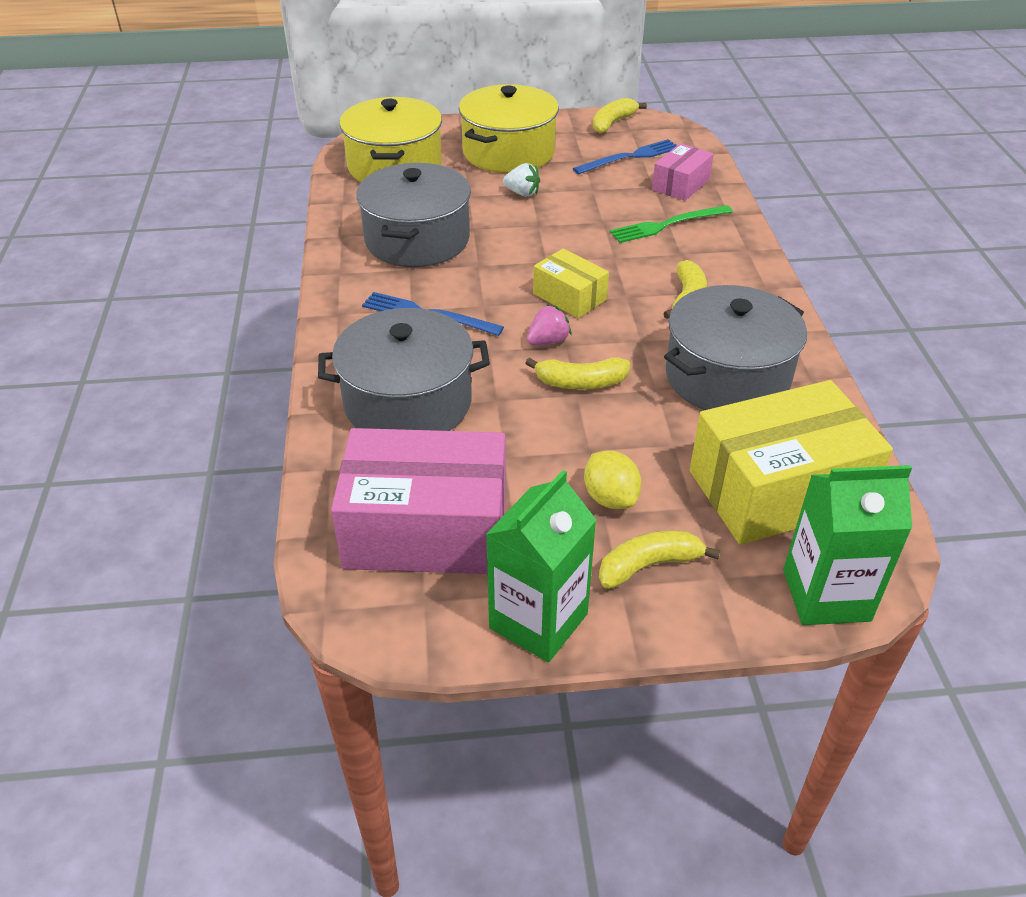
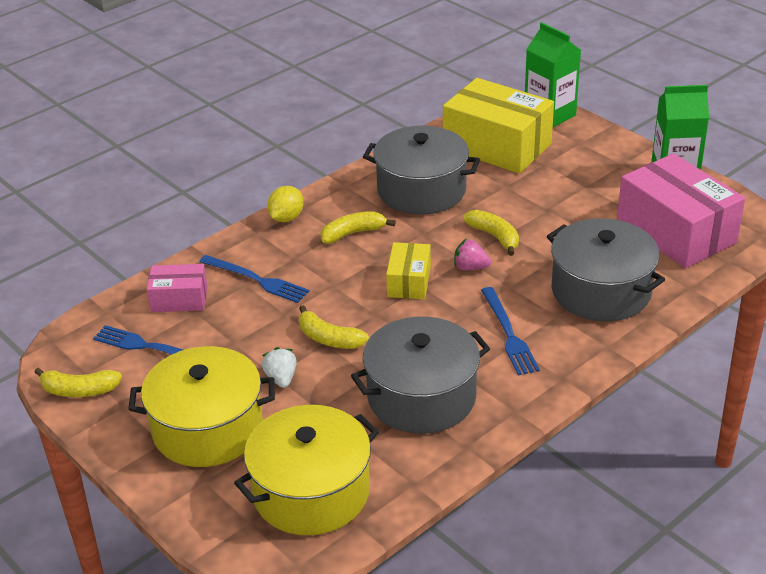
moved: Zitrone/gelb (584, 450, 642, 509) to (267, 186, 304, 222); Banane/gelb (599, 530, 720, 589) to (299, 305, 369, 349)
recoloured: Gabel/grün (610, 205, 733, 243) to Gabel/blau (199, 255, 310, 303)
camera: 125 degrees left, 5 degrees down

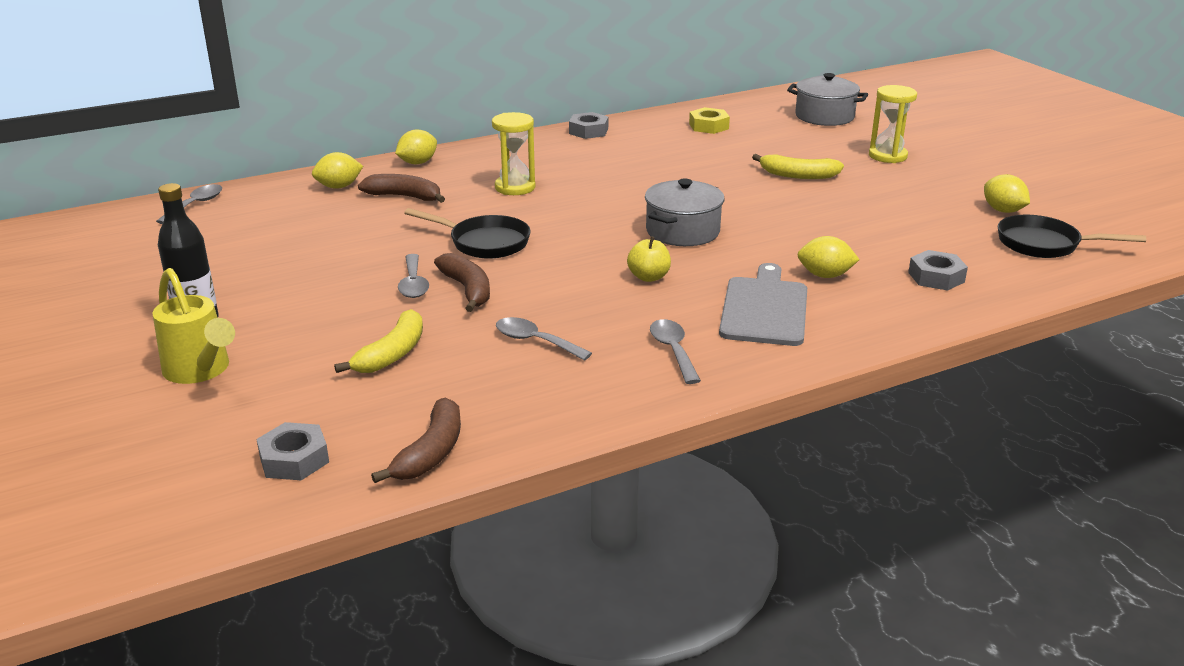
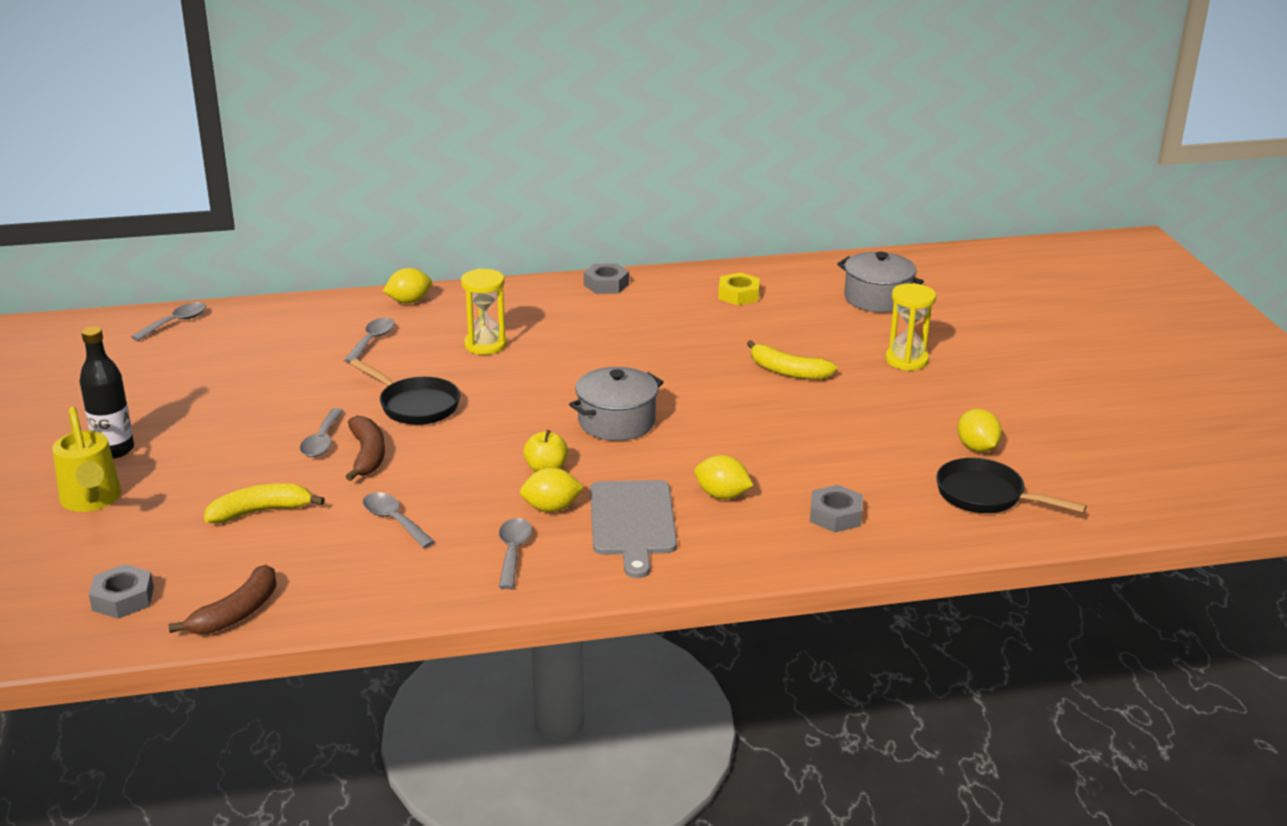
moved: Zitrone/gelb (312, 152, 363, 189) to (520, 468, 584, 512)
replaced: Banane/braun (358, 174, 445, 203) to Löffel/grau (344, 318, 395, 363)
turned: Banane/gelb (334, 309, 423, 373) = (204, 483, 325, 524) 150 degrees counterclockwise; Schneidebrett/grau (719, 263, 807, 346) = (590, 480, 677, 578) 150 degrees clockwise
camera: 15 degrees right, 0 degrees up

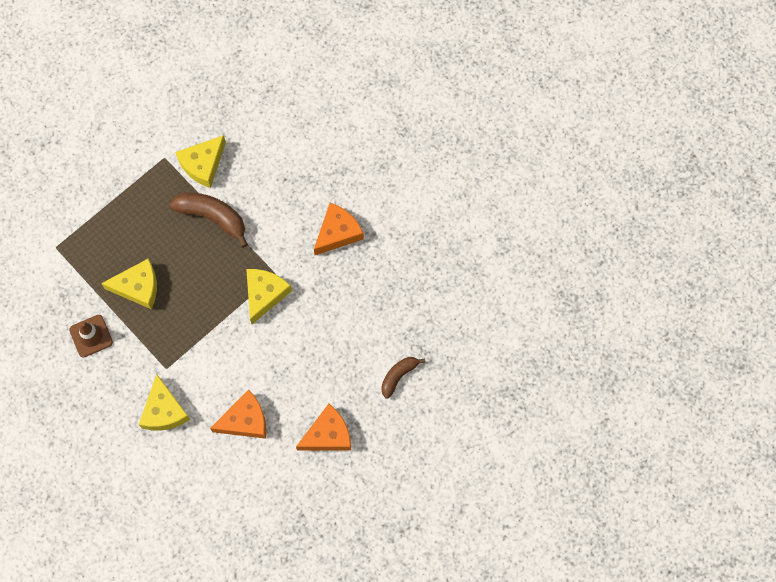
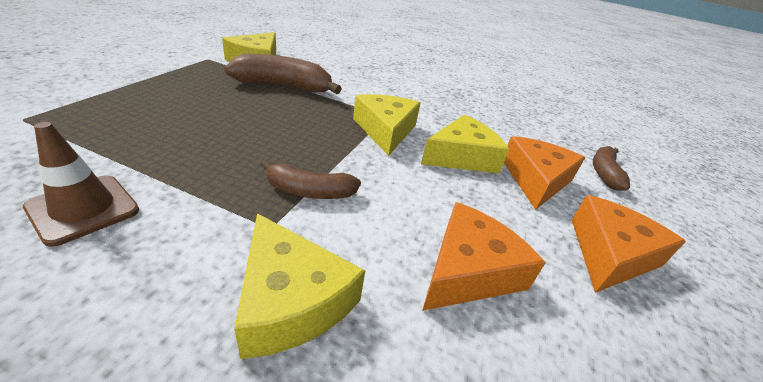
added: Banane/braun (260, 160, 361, 199)
moved: Käse/gelb (101, 259, 157, 309) to (421, 115, 509, 174); Käse/orange (314, 203, 364, 255) to (504, 136, 585, 210)
camera: 30 degrees left, 35 degrees down

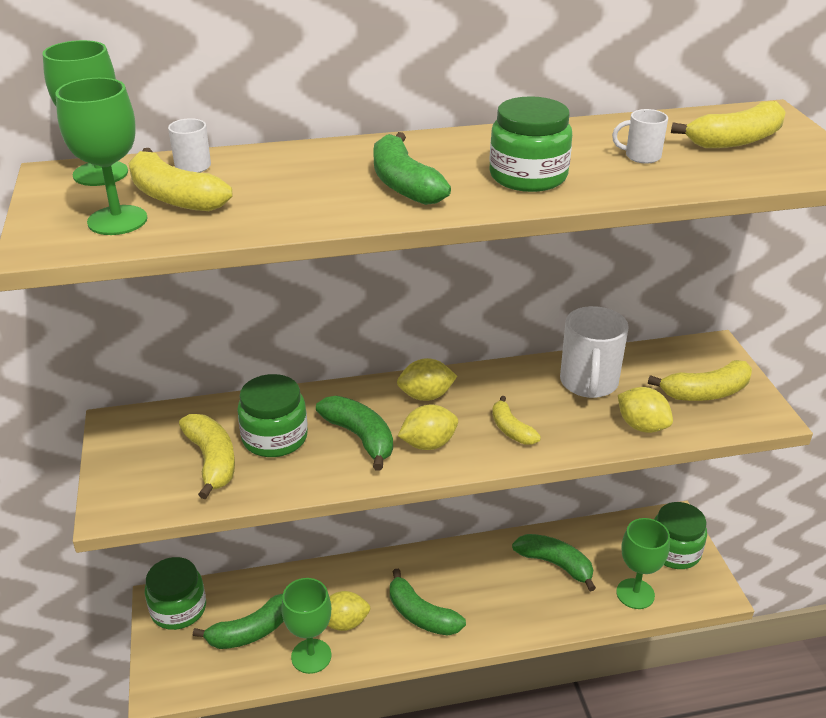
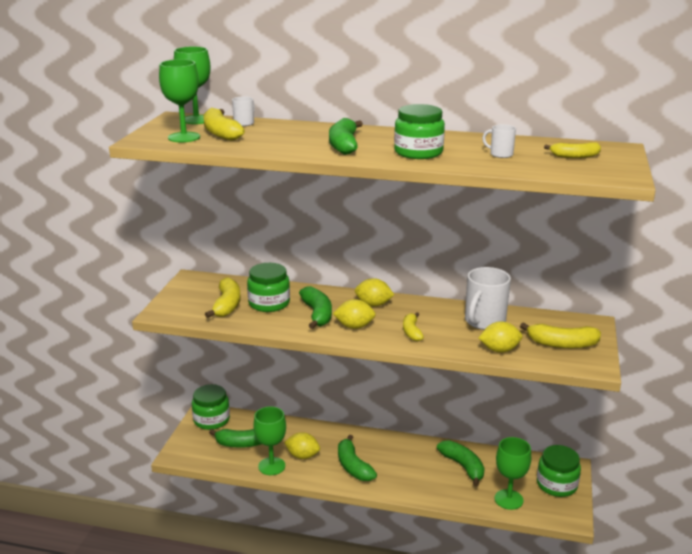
turned: Zitrone/gelb (618, 387, 673, 433) = (479, 321, 522, 353) 75 degrees counterclockwise
resized: Banane/gelb (671, 101, 786, 148) = (544, 142, 601, 158) x0.65
camera: 25 degrees right, 10 degrees down

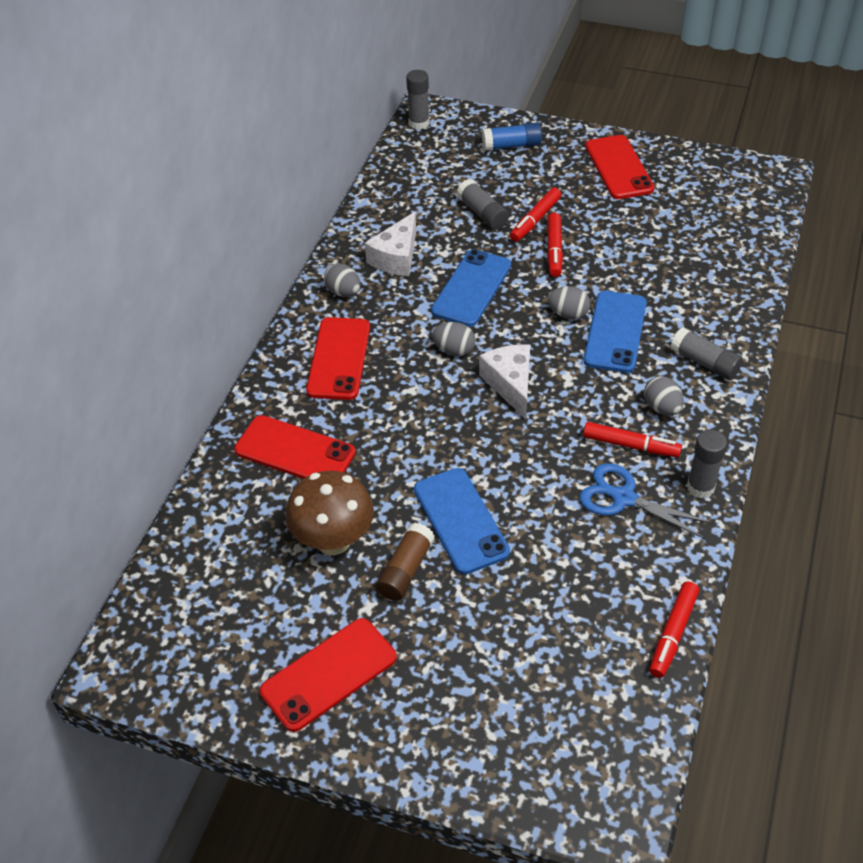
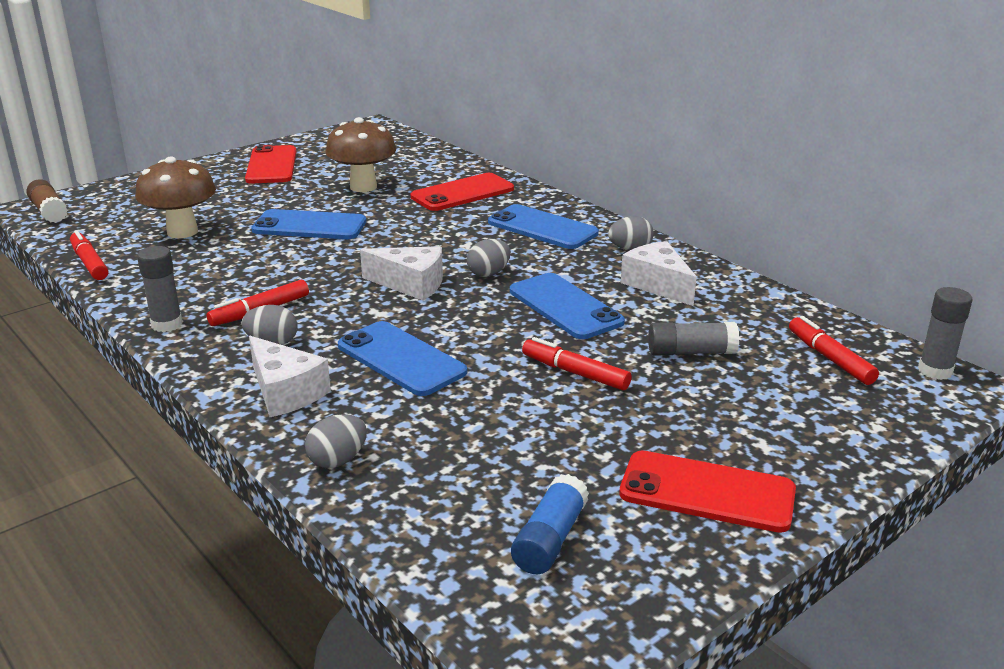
removed: Schere/blau (579, 463, 713, 539)
added: Pilz/braun (135, 157, 216, 238)
moved: Klebestift/braun (376, 523, 435, 601) to (26, 179, 68, 223); Klebestift/blau (482, 123, 542, 151) to (511, 474, 589, 574); Filzstift/rot (510, 187, 561, 242) to (789, 316, 879, 385); Ei/grau (547, 286, 590, 320) to (305, 414, 367, 468)
replaced: Klebestift/grau (670, 327, 743, 380) to Käse/weiß (249, 336, 331, 417)
recoloured: Handy/rot (306, 317, 370, 400) to Handy/blau (488, 204, 599, 249)
camera: 120 degrees right, 20 degrees down

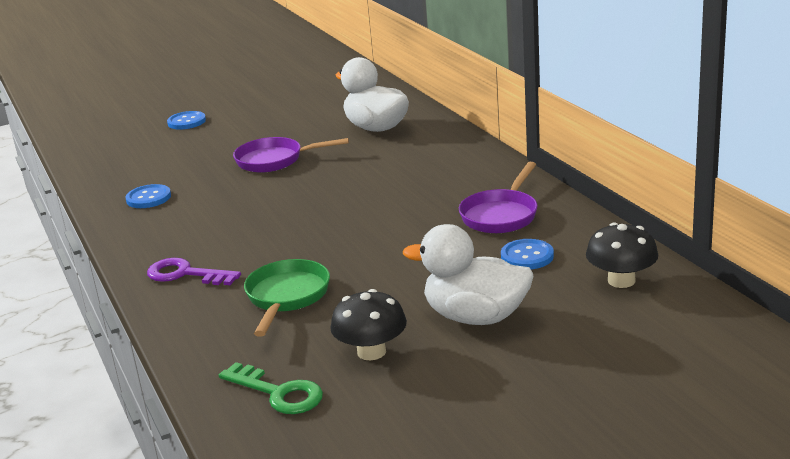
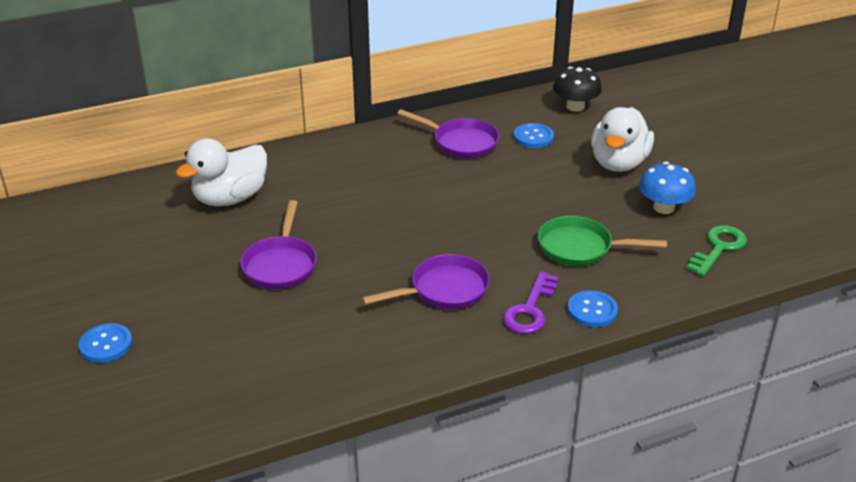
added: Pfanne/lila (362, 254, 490, 309)
moved: Knopf/blau (126, 184, 171, 208) to (568, 290, 618, 327)
recoloured: Pilz/schwarz (330, 289, 407, 360) to Pilz/blau (639, 162, 696, 214)
camera: 90 degrees left, 10 degrees up

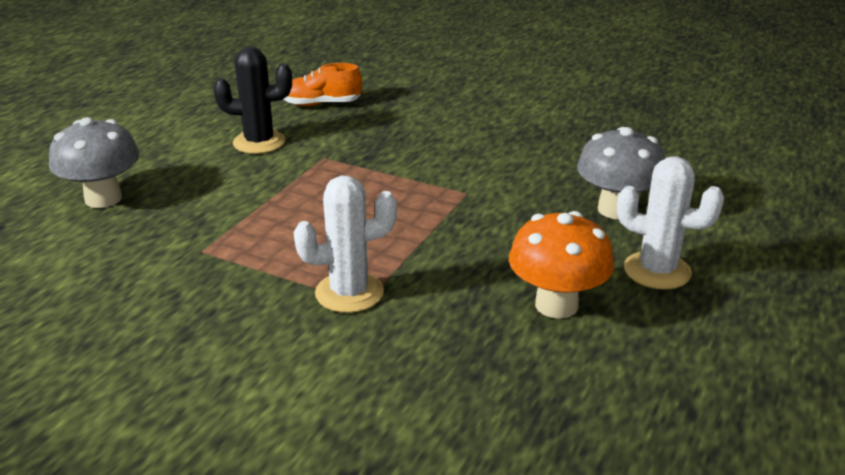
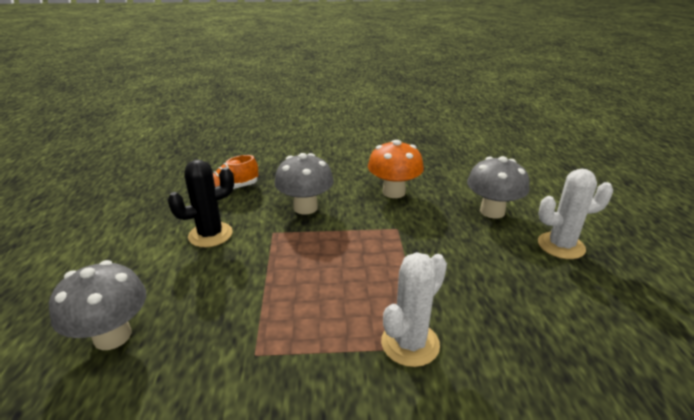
added: Pilz/grau (274, 153, 334, 214)
moved: Pilz/orange (509, 211, 614, 319) to (368, 140, 424, 198)
camera: 30 degrees left, 0 degrees up

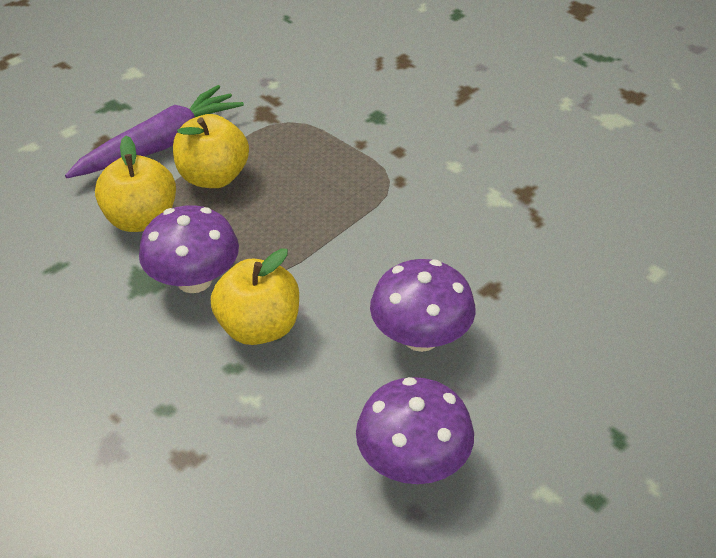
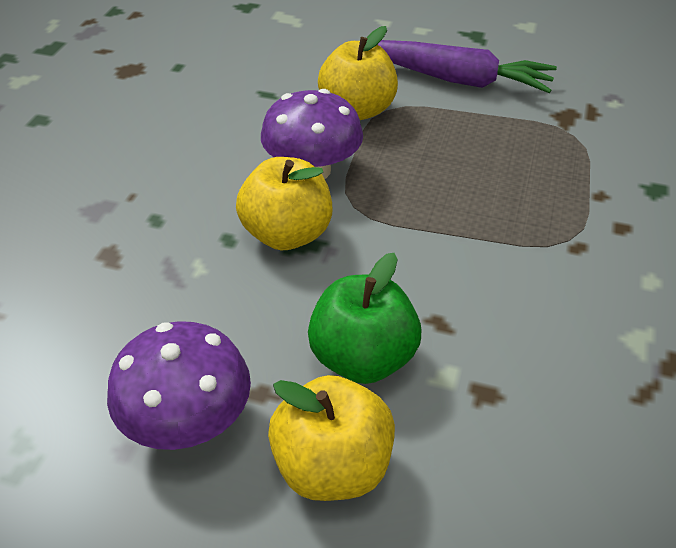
moved: Apfel/gelb (173, 114, 249, 188) to (268, 375, 395, 501)
replaced: Pilz/lila (370, 259, 475, 352) to Apfel/grün (308, 253, 421, 384)
camera: 60 degrees right, 0 degrees up

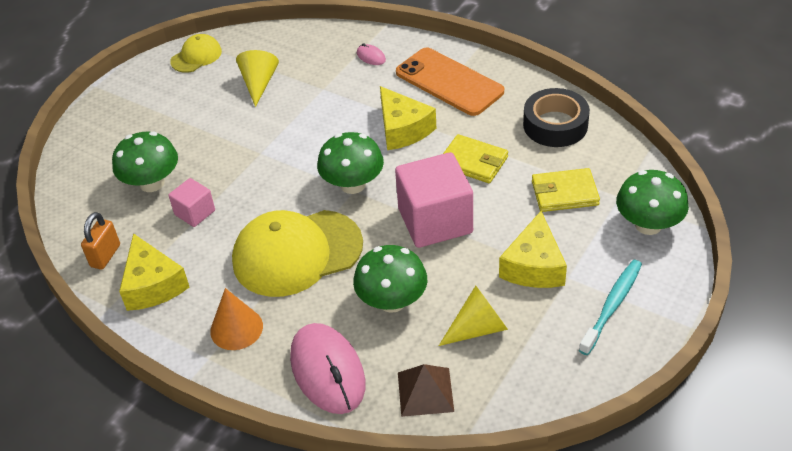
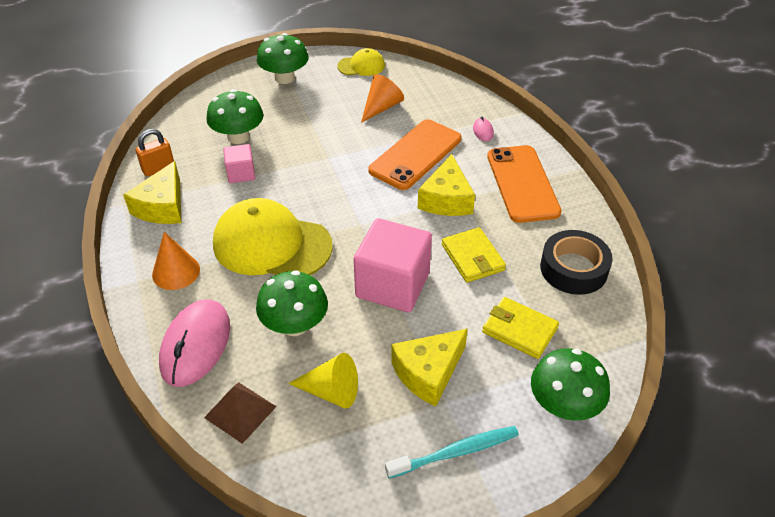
added: Handy/orange (368, 119, 461, 190)
moved: Pilz/grün (317, 132, 384, 194) to (257, 33, 308, 84)
recoloured: Kegel/gelb (236, 50, 279, 107) to Kegel/orange (361, 74, 404, 123)
camera: 35 degrees right, 0 degrees up

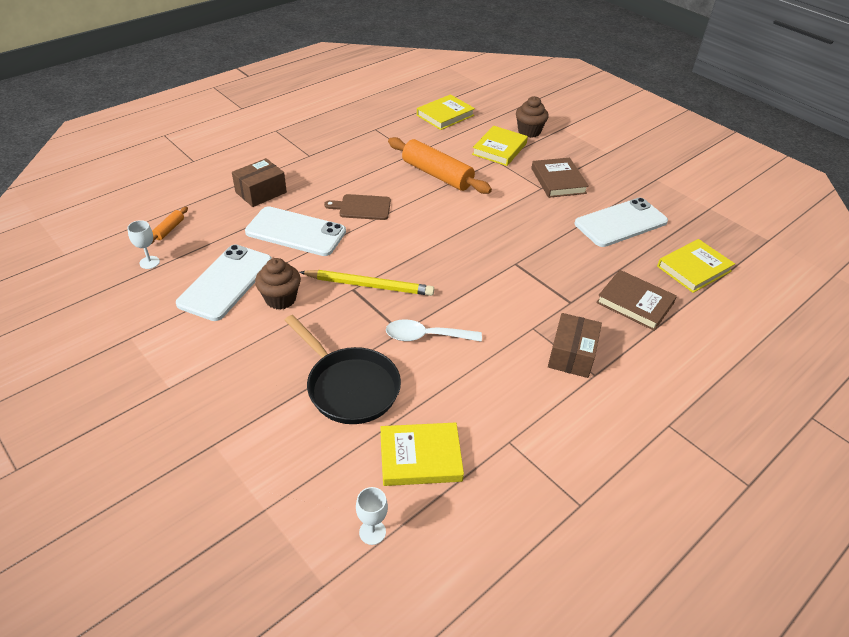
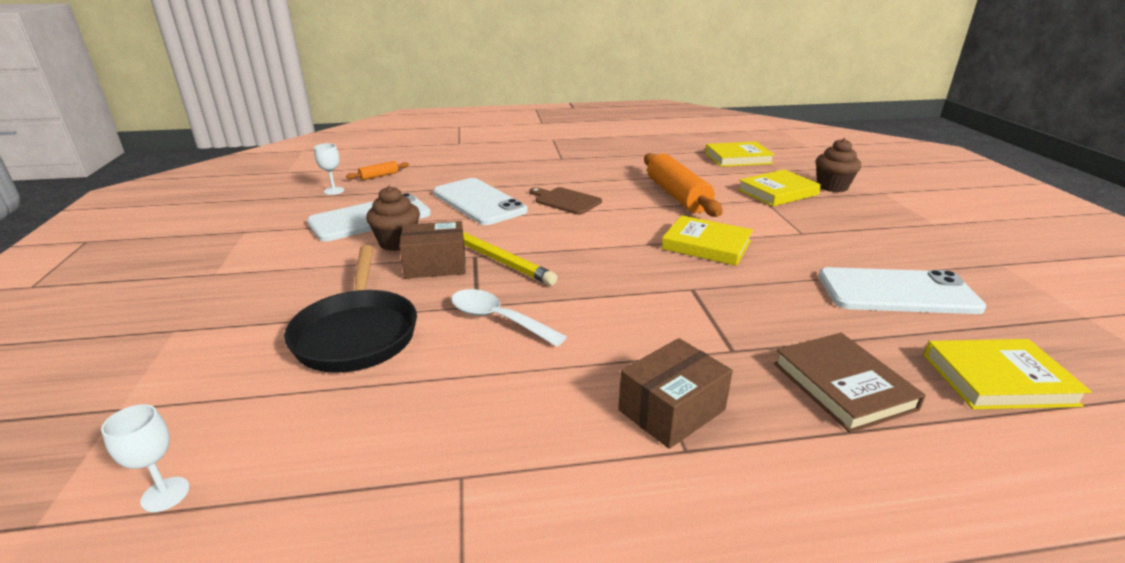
removed: Buch/braun (531, 158, 589, 198)
moved: Schachtel/braun (232, 158, 287, 207) to (399, 221, 466, 278); Buch/gelb (380, 423, 464, 486) to (661, 215, 753, 266)
camera: 35 degrees right, 15 degrees down

